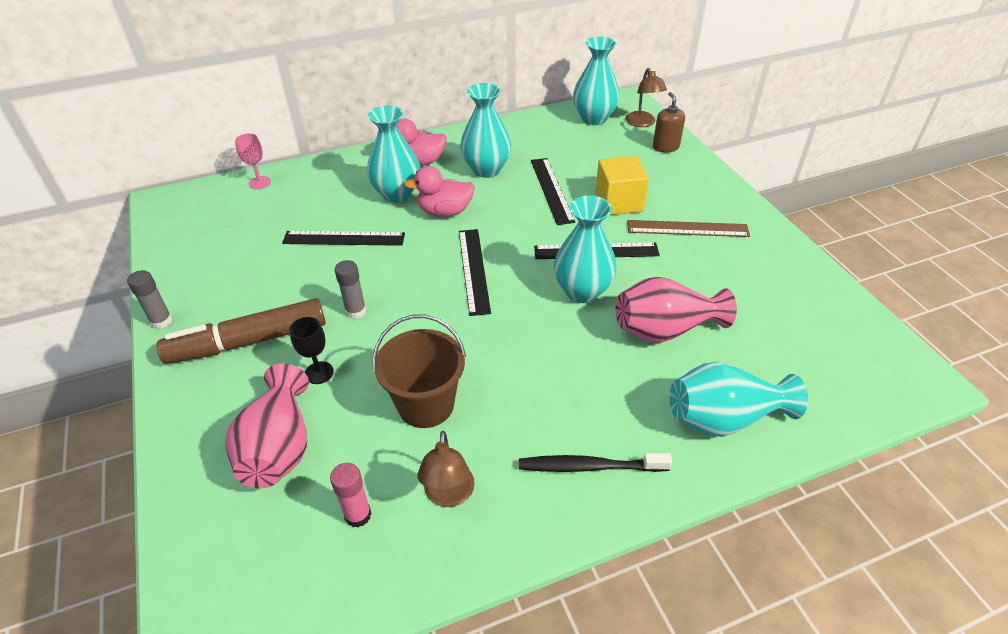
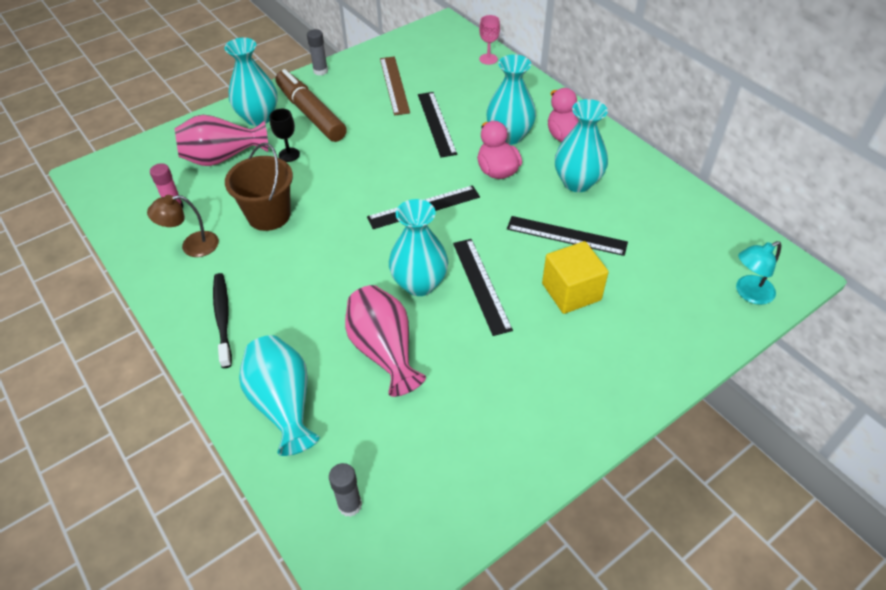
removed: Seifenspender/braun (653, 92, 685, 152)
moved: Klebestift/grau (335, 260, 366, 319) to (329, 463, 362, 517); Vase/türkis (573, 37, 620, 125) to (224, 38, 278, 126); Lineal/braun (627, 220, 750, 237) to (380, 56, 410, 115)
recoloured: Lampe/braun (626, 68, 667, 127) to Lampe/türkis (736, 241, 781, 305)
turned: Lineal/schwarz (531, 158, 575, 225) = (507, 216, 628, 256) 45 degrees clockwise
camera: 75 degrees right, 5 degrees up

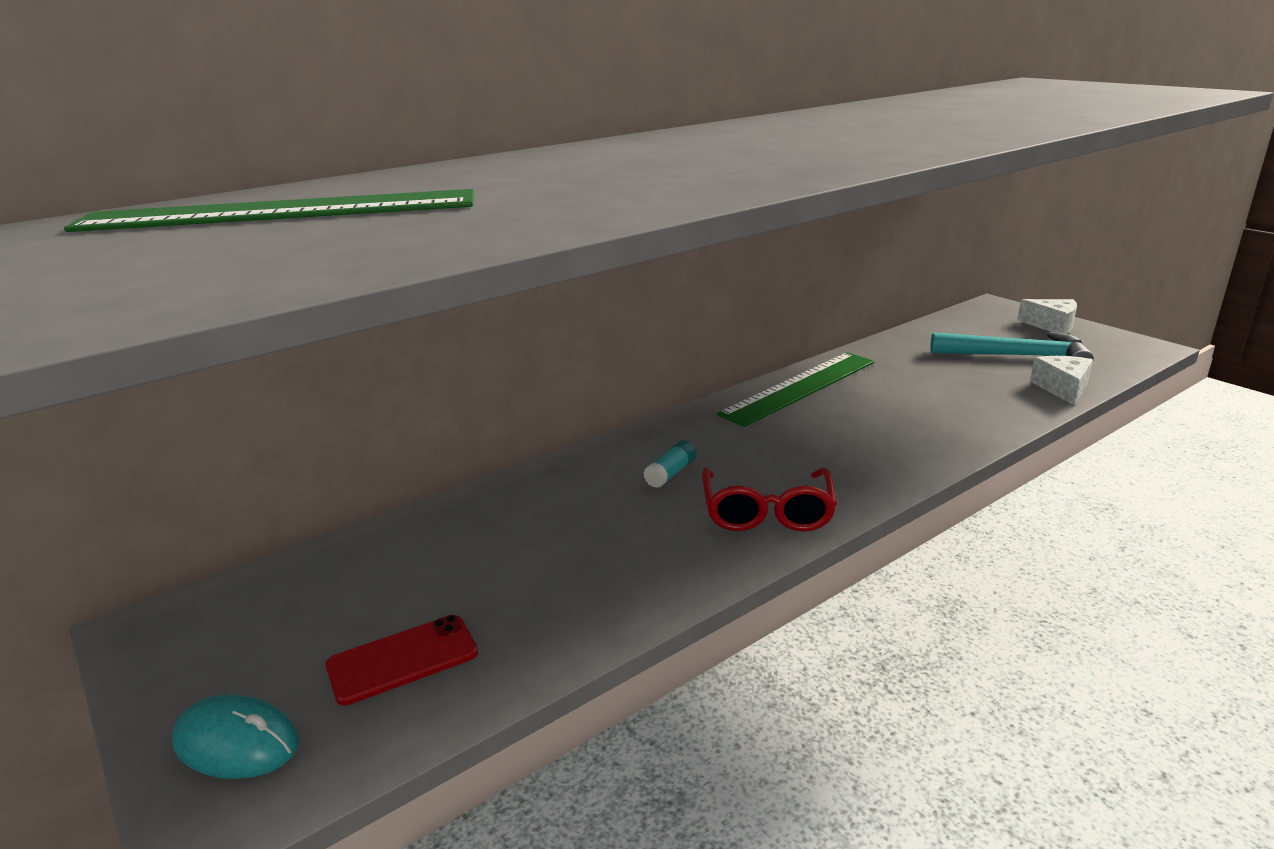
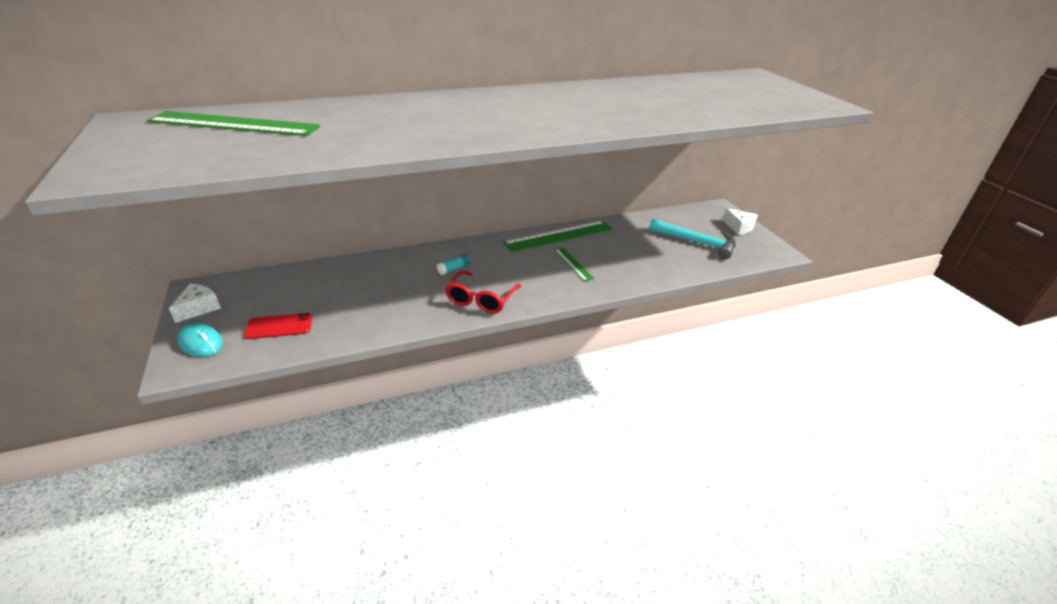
added: Lineal/grün (555, 247, 594, 281)
moved: Käse/weiß (1030, 356, 1093, 405) to (169, 284, 221, 323)
camera: 15 degrees right, 10 degrees up

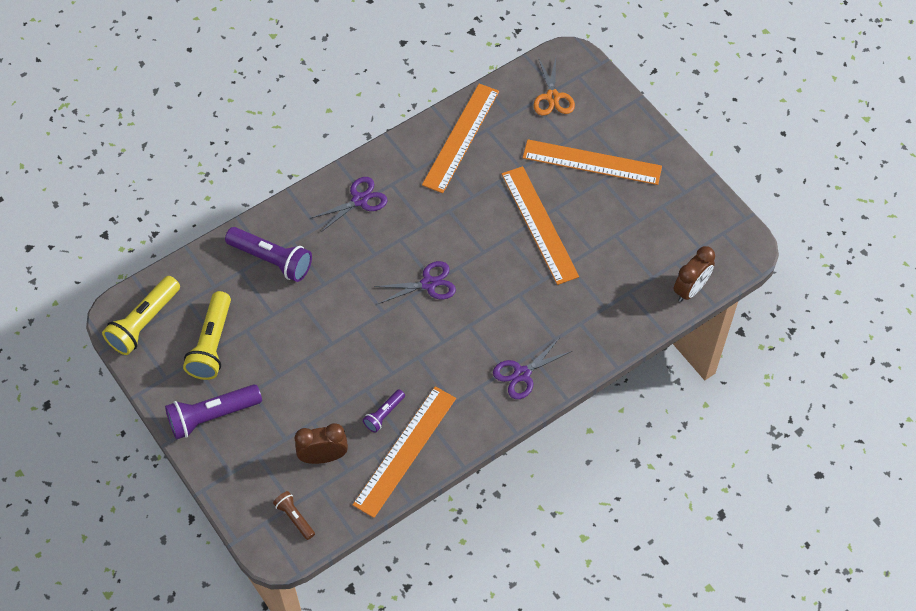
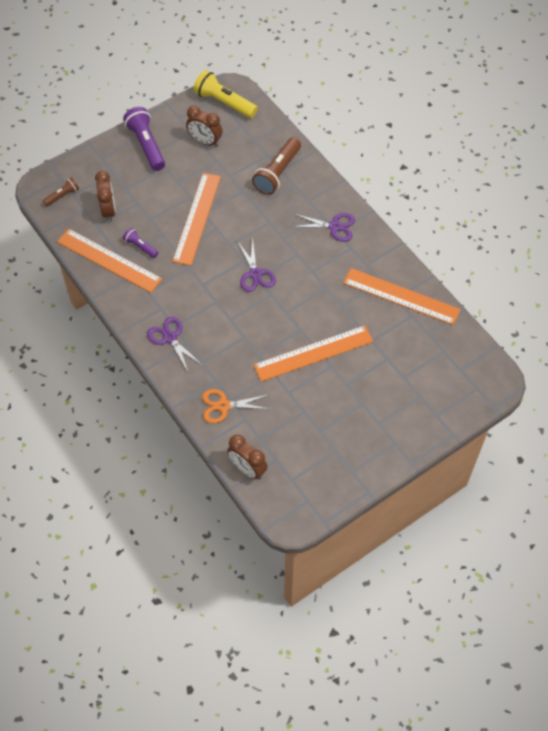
moved: Lineal/orange (523, 139, 662, 185) to (172, 173, 221, 266); Schere/orange (534, 57, 575, 116) to (202, 389, 270, 423)
replaced: Taschenlampe/gelb (183, 291, 231, 380) to Wecker/braun (186, 106, 223, 147)
recoloured: Taschenlampe/lila (225, 227, 312, 282) to Taschenlampe/braun (252, 137, 301, 195)
turned: Schere/lila (310, 177, 388, 232) = (291, 213, 355, 242) 45 degrees counterclockwise
camera: 90 degrees right, 0 degrees up

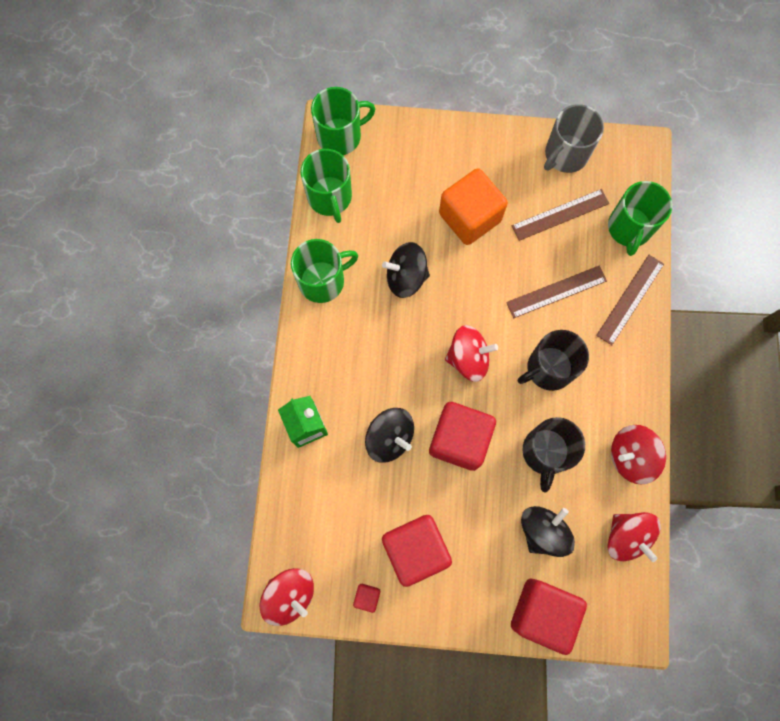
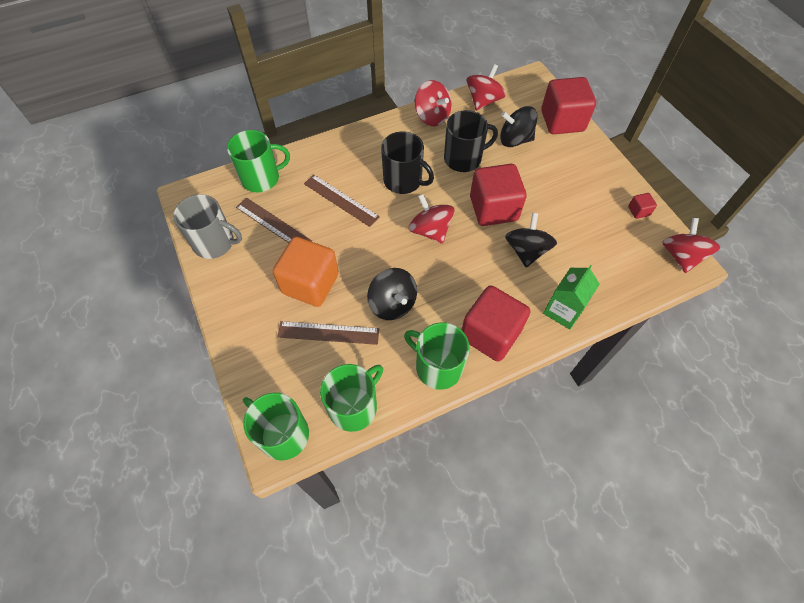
moved: Kubus/rot (382, 515, 452, 587) to (462, 285, 530, 362); Lineal/braun (596, 255, 664, 345) to (277, 321, 379, 345)
camera: 120 degrees left, 15 degrees down

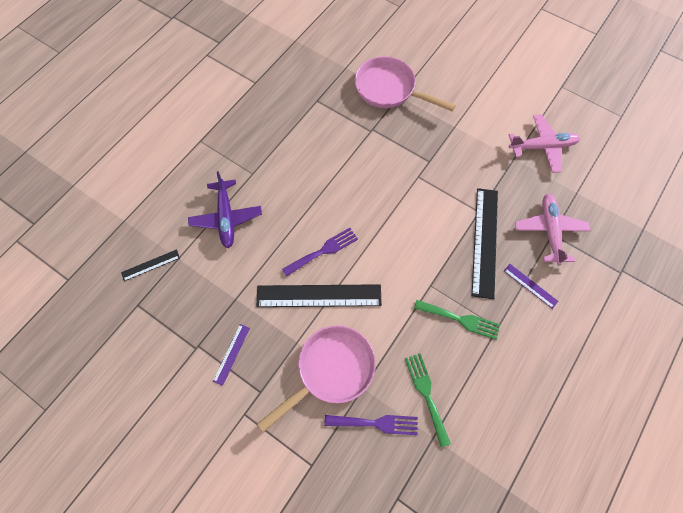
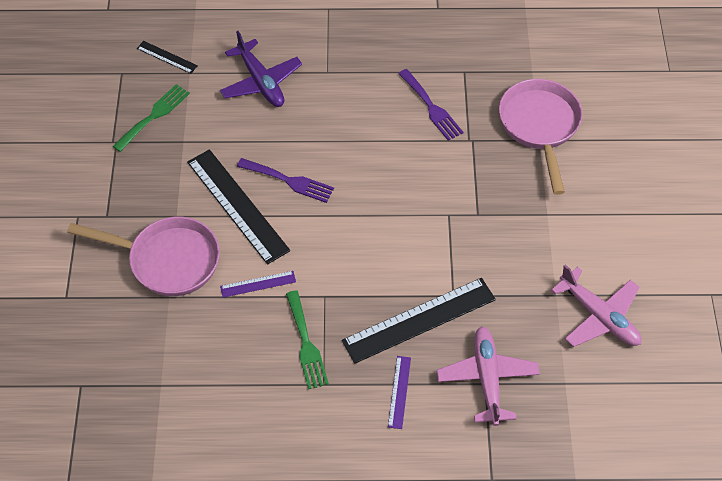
moved: Lineal/lila (213, 324, 250, 386) to (220, 271, 296, 298); Gabel/lila (324, 415, 418, 435) to (398, 69, 463, 141); Gabel/grün (405, 353, 451, 447) to (113, 84, 190, 152)
turned: Flugzeug/lila (188, 171, 262, 248) = (220, 31, 302, 107) 75 degrees counterclockwise; Flugzeug/rosa (515, 194, 591, 266) = (437, 326, 540, 426) 60 degrees counterclockwise
camera: 55 degrees right, 10 degrees down

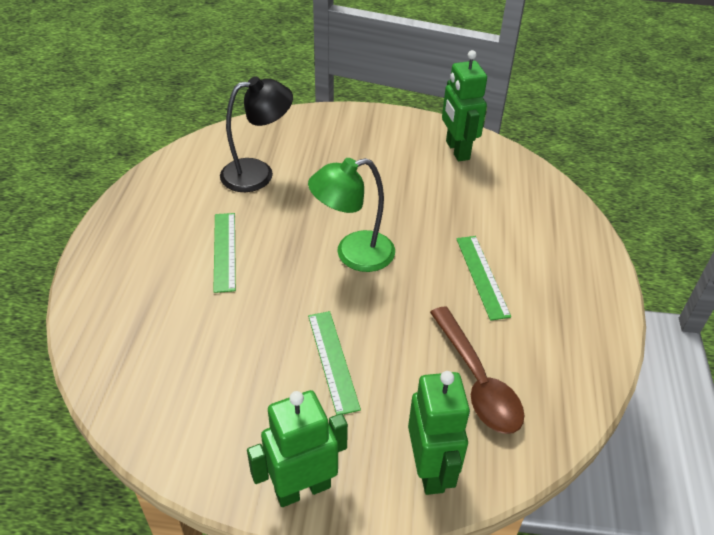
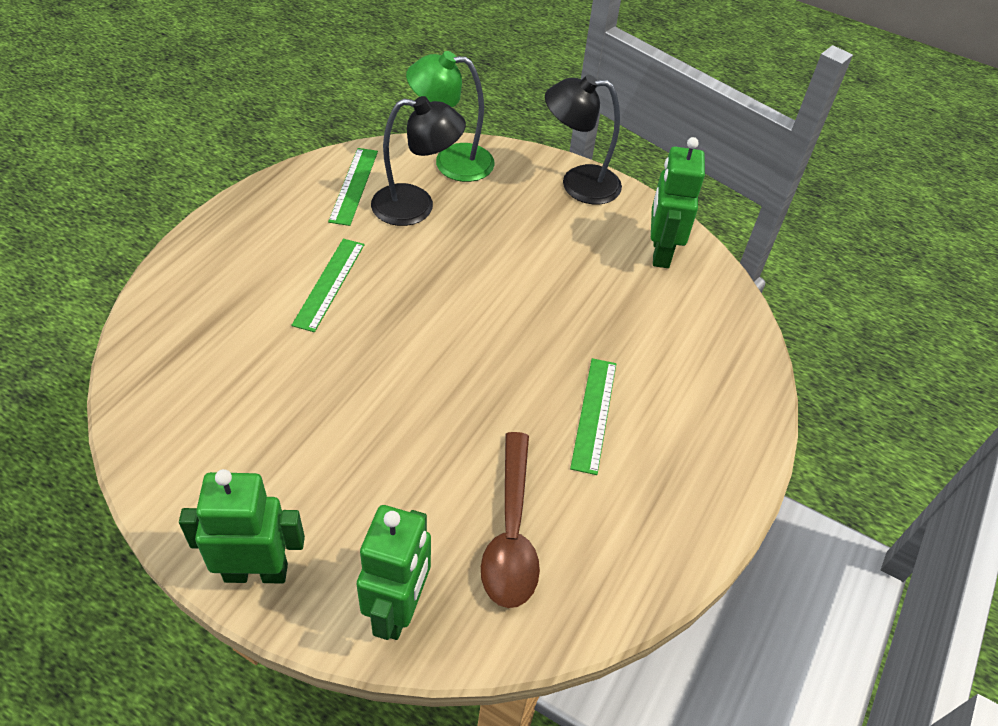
added: Lampe/schwarz (545, 75, 622, 204)
moved: Lampe/grün (308, 158, 395, 272) to (406, 51, 495, 182); Lineal/grün (308, 311, 361, 415) to (328, 148, 378, 226)
camera: 20 degrees right, 5 degrees up

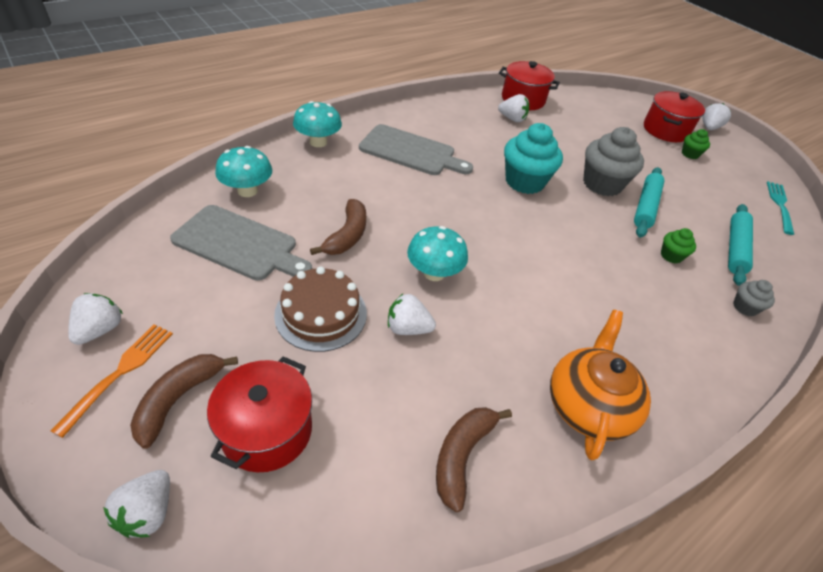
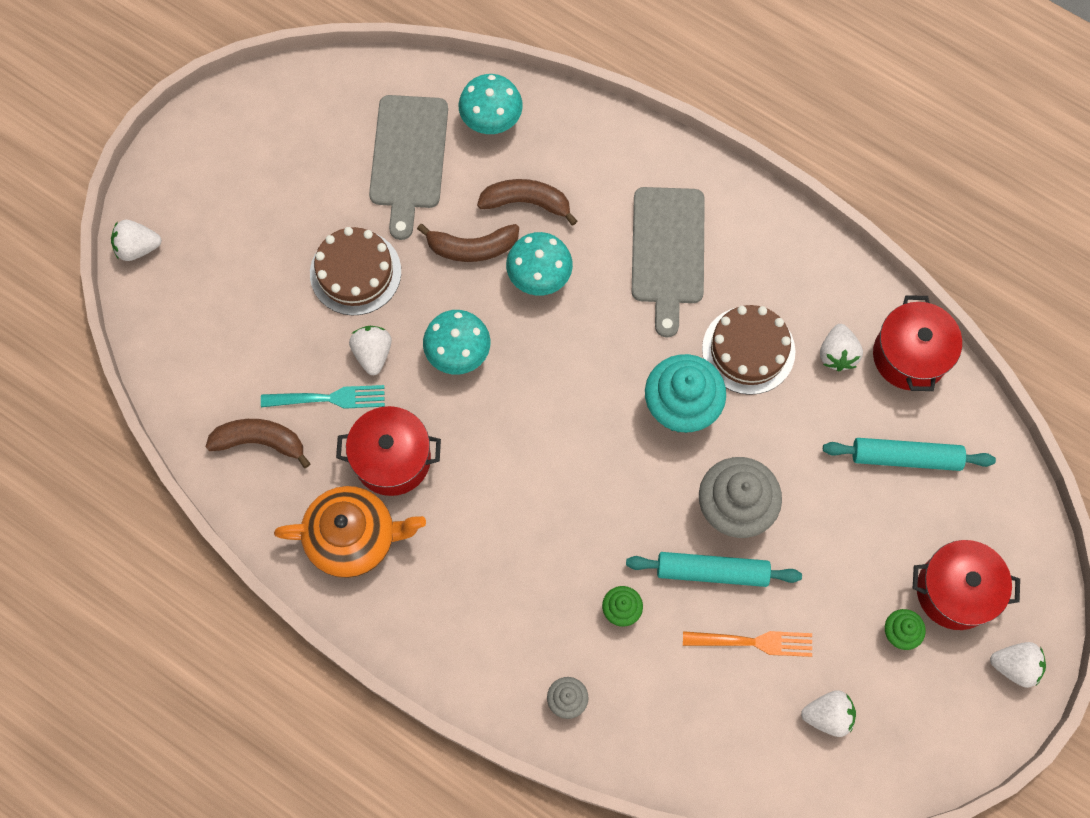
added: Kuchen/braun (702, 305, 795, 395)
moved: Gabel/orange (50, 324, 173, 438) to (683, 631, 812, 657); Erdbeere/weiß (68, 293, 123, 345) to (801, 690, 856, 737); Banane/braun (130, 354, 238, 449) to (477, 179, 577, 226); Kochtopf/rot (207, 356, 312, 472) to (336, 406, 441, 496); Pilz/türkis (293, 101, 342, 147) to (506, 232, 573, 296); Nudelholz/türkis (728, 204, 753, 286) to (823, 438, 996, 471); Gabel/türkis (767, 181, 794, 235) to (261, 385, 385, 409)
camera: 75 degrees right, 25 degrees up

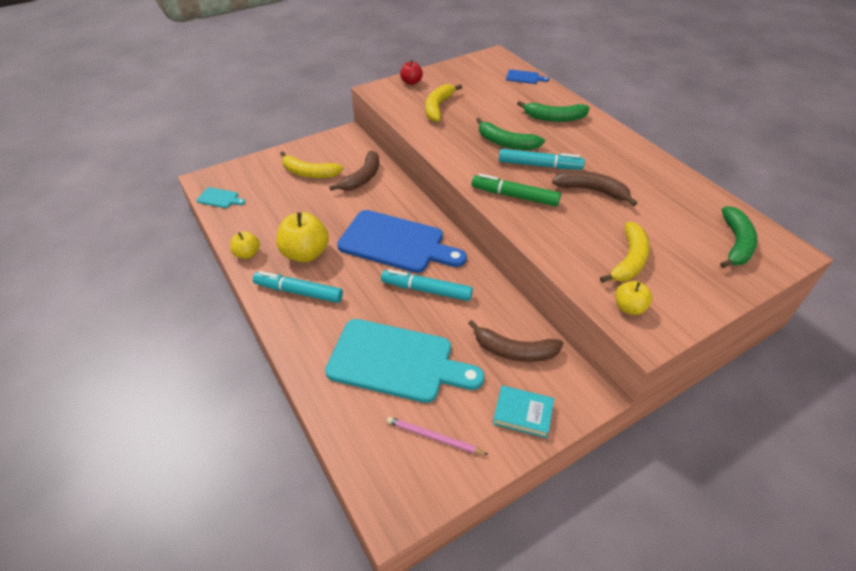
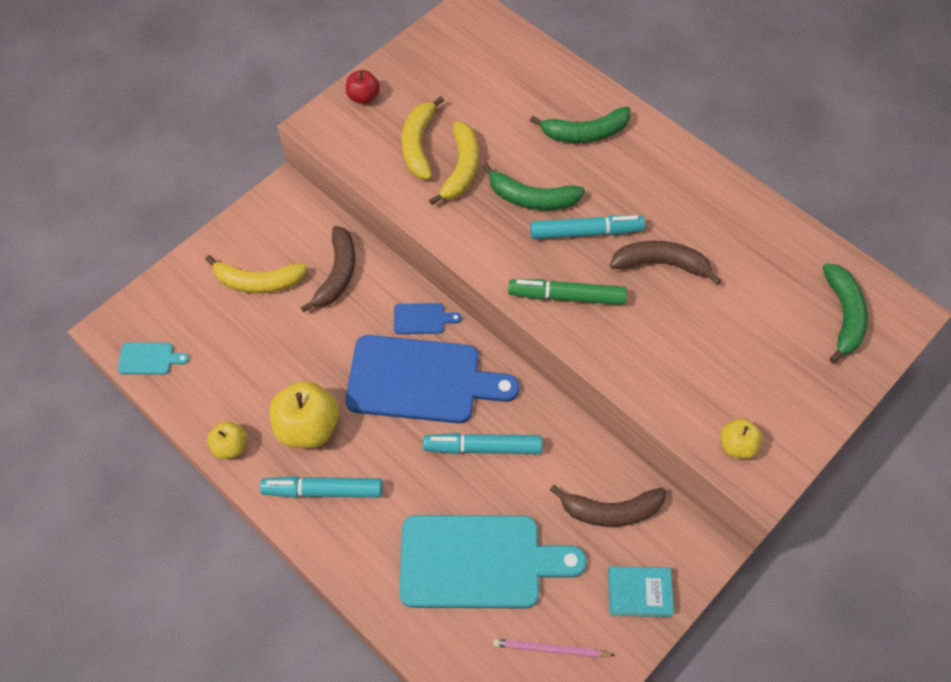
moved: Schneidebrett/blau (506, 70, 549, 84) to (394, 303, 461, 334); Banane/gelb (600, 222, 650, 283) to (429, 121, 479, 205)
camera: 15 degrees left, 15 degrees up

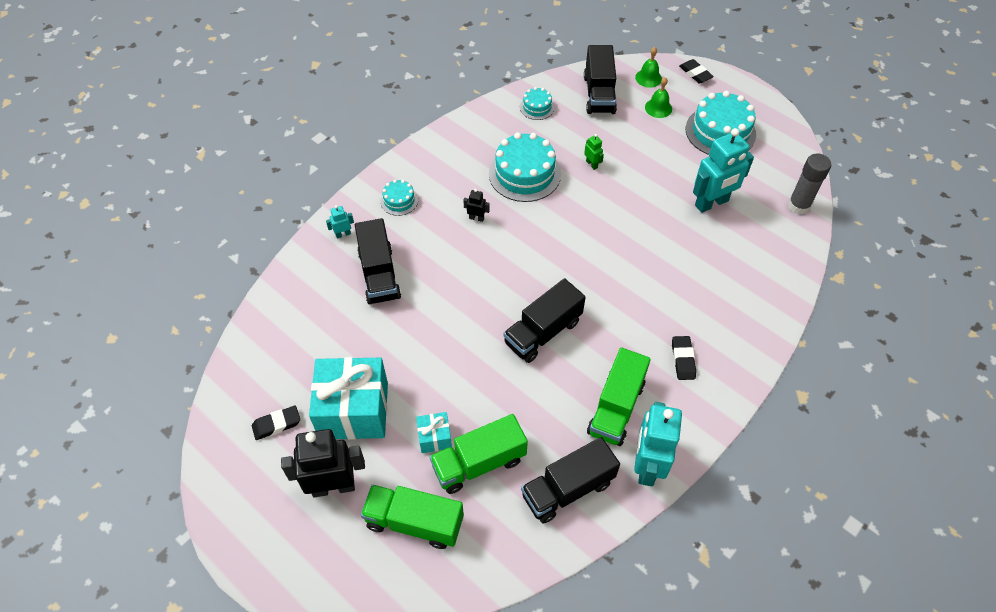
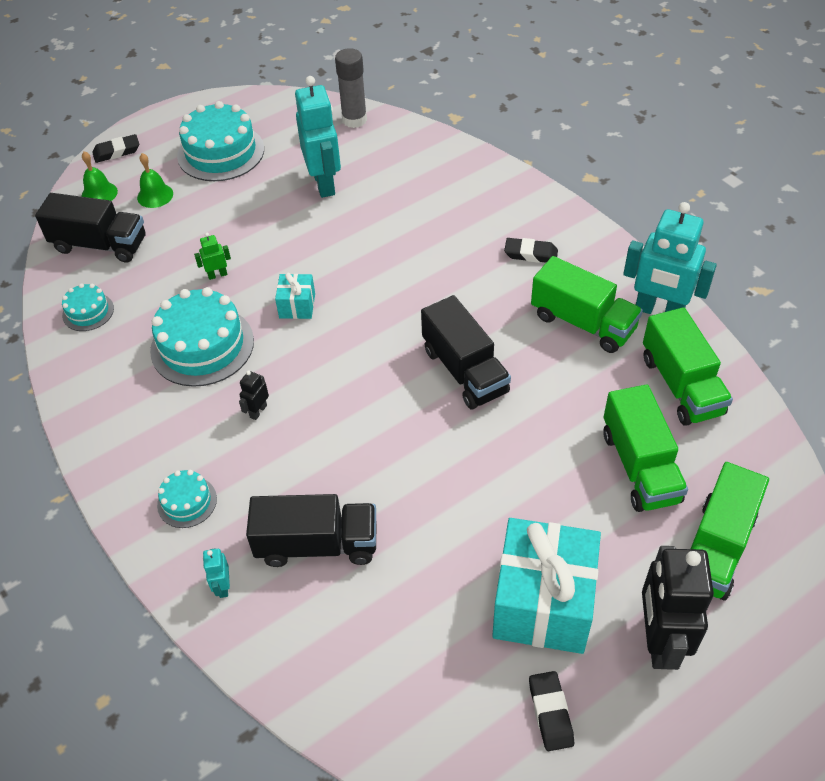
moved: Geschenk/türkis (416, 412, 452, 453) to (275, 273, 315, 319)
recoloured: Lastwagen/schwarz (521, 437, 620, 523) to Lastwagen/grün (643, 307, 733, 426)
camera: 75 degrees left, 5 degrees down

